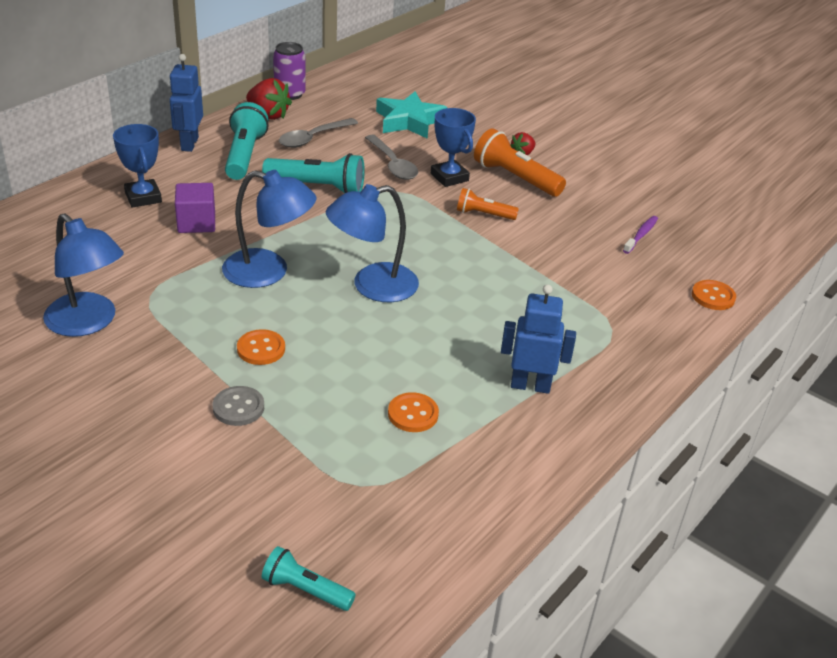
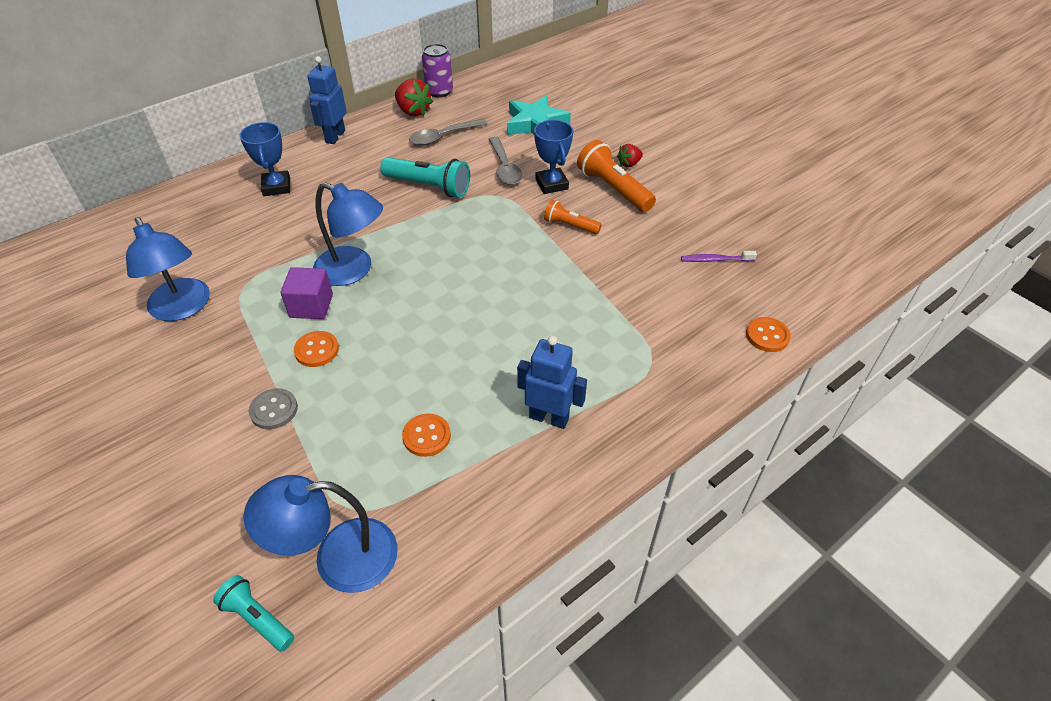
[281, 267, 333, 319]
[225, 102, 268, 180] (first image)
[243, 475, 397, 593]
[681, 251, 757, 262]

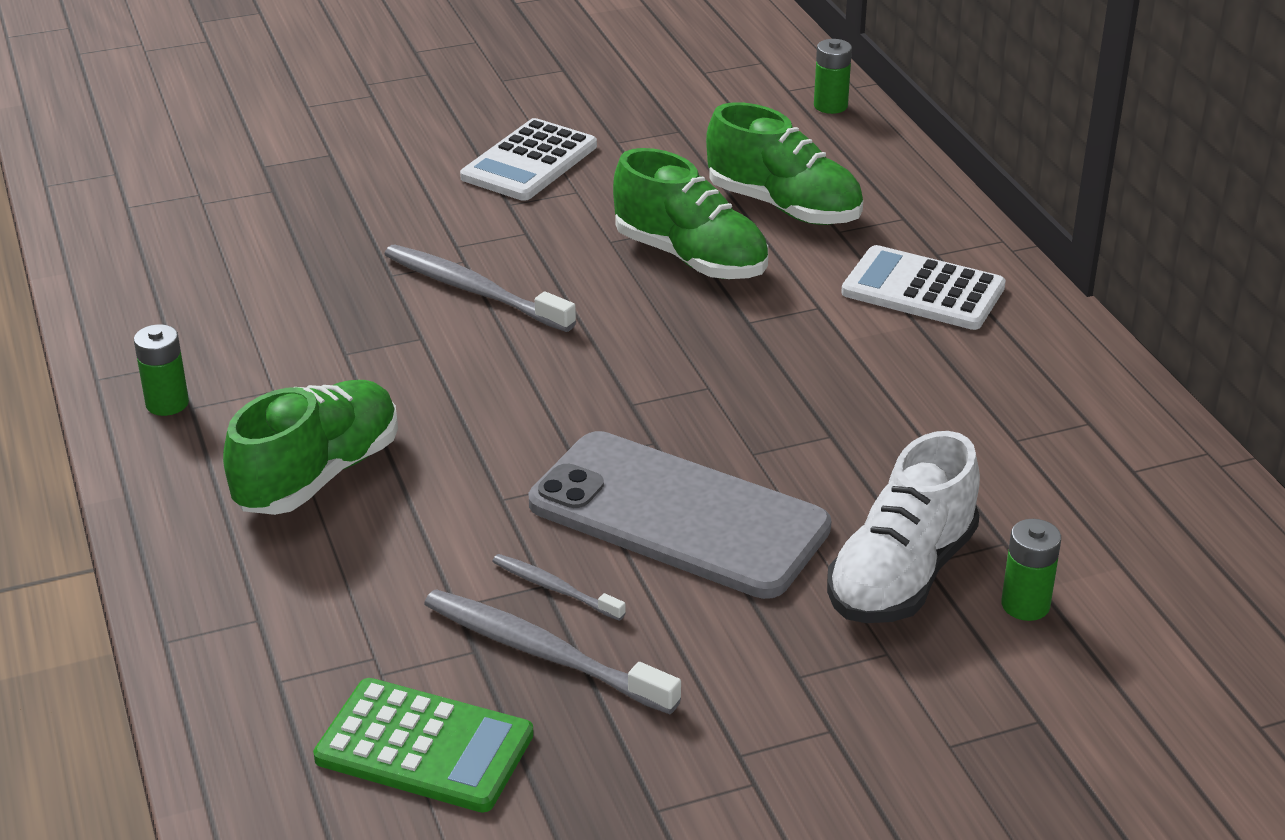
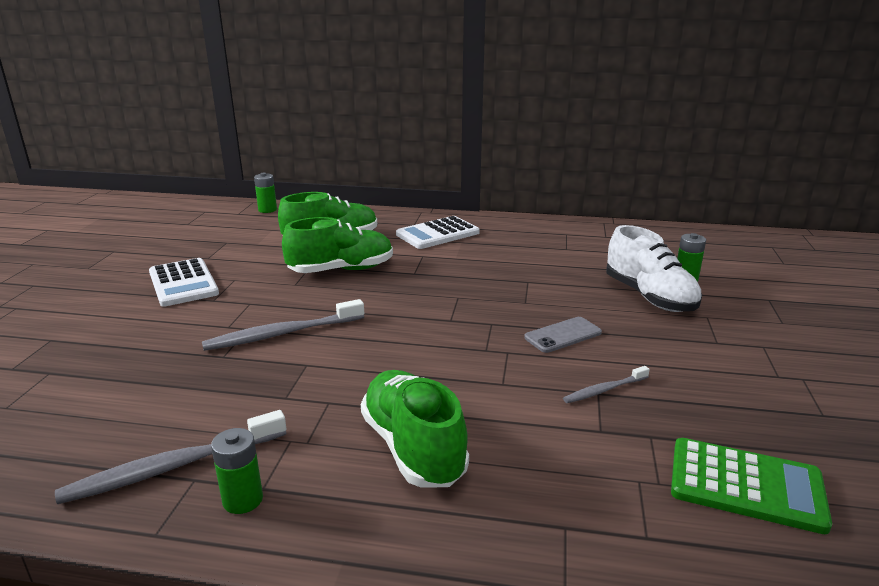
[671, 438, 832, 534]
[55, 410, 286, 504]
[524, 317, 602, 353]

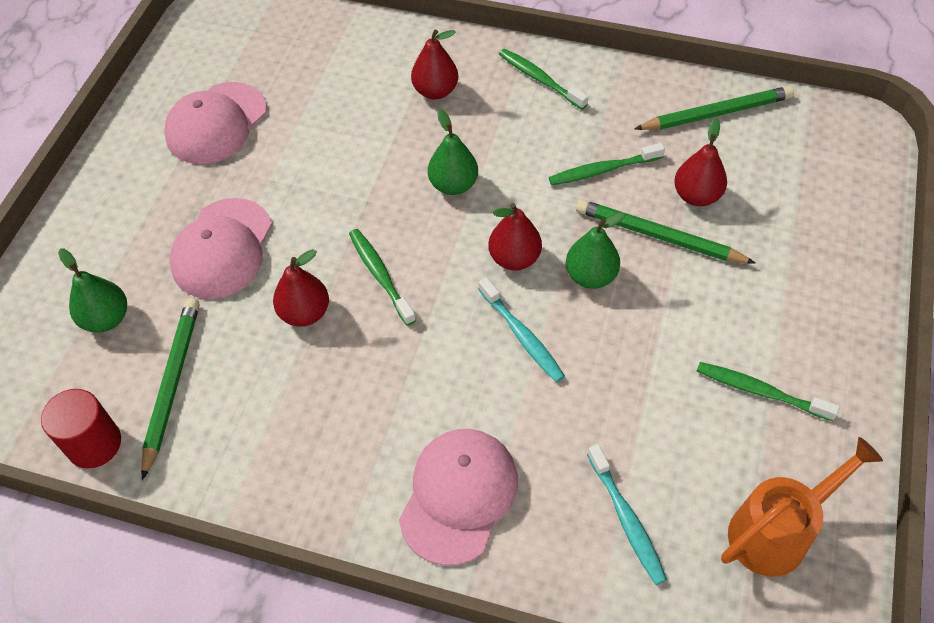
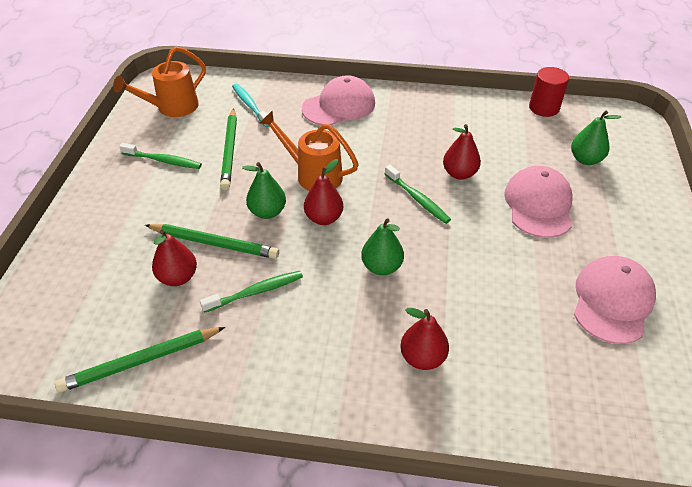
[220, 108, 237, 190]
[302, 75, 375, 125]
[260, 111, 359, 191]
[499, 49, 588, 110] (first image)

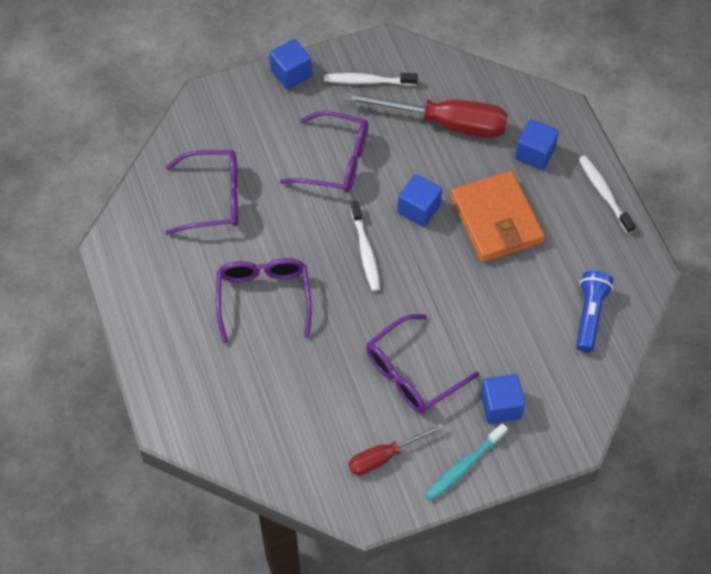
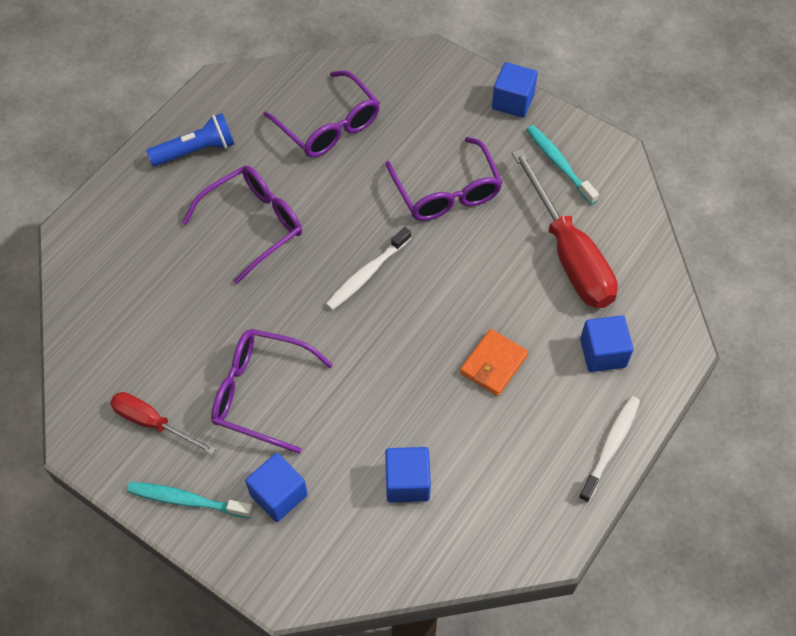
[526, 125, 599, 205]
[385, 447, 431, 503]
[460, 329, 528, 396]
[146, 113, 235, 167]

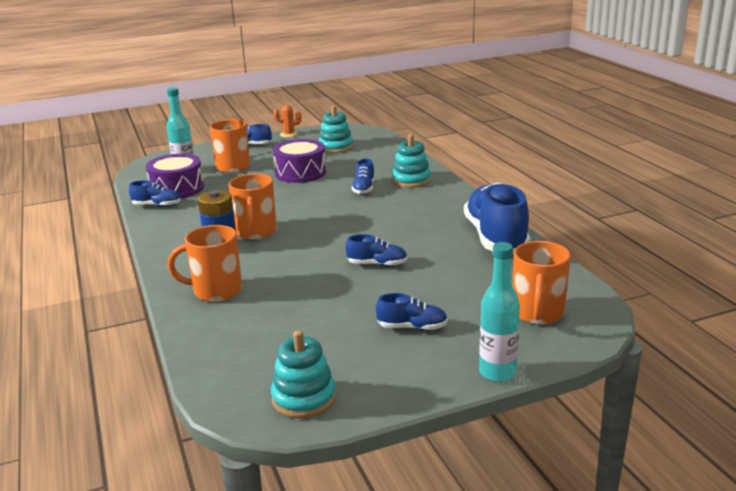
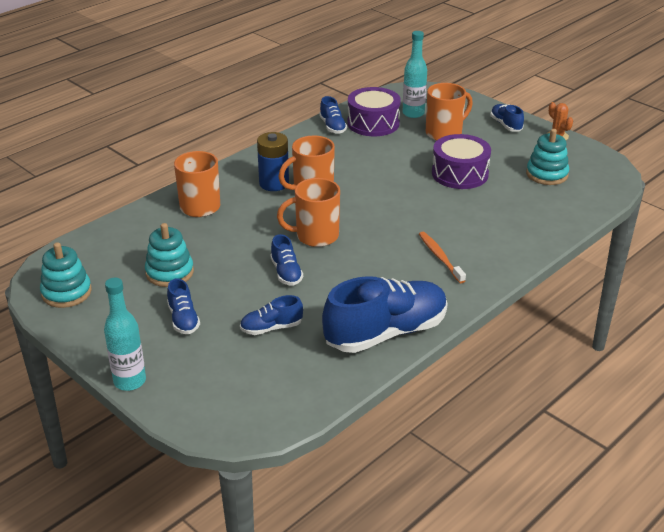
[240, 295, 303, 335]
[145, 223, 194, 287]
[277, 178, 340, 247]
[419, 232, 466, 283]

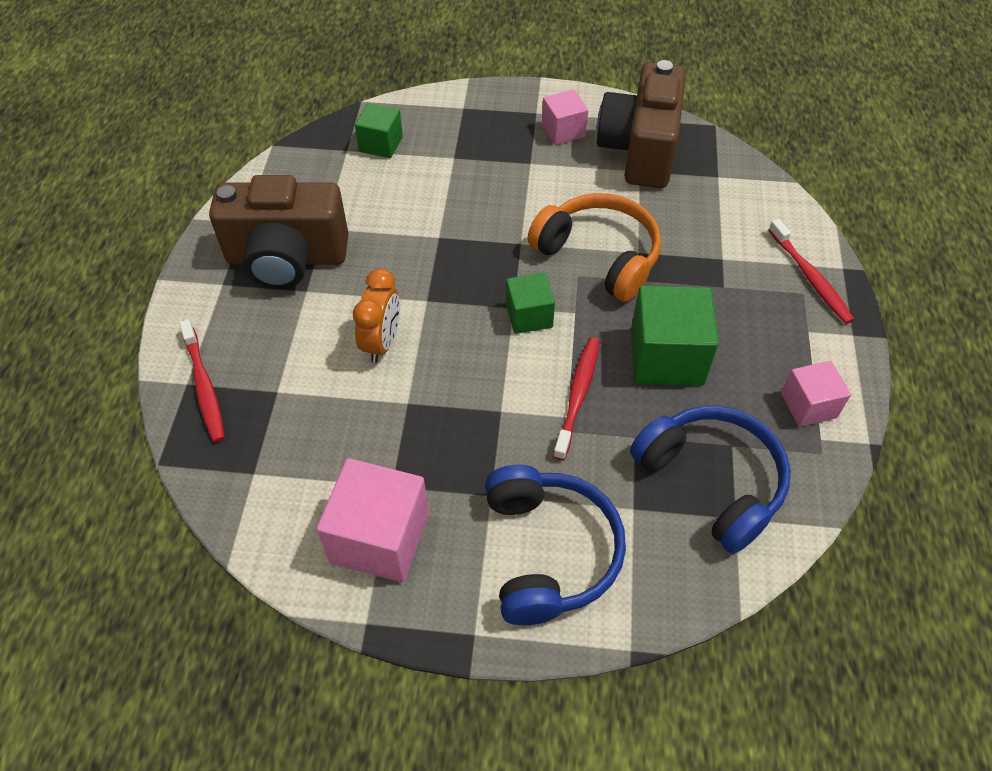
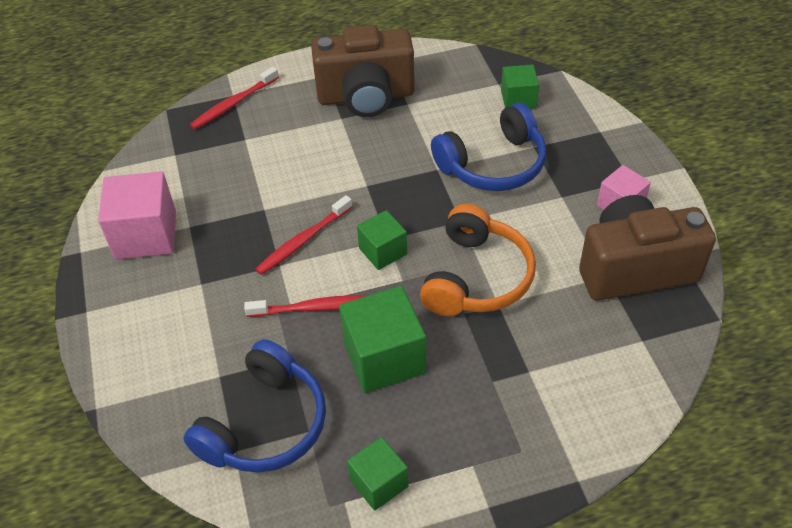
[311, 25, 415, 117]
[353, 268, 400, 363] (first image)
[431, 103, 546, 191]
[255, 195, 352, 275]
[347, 437, 408, 511]

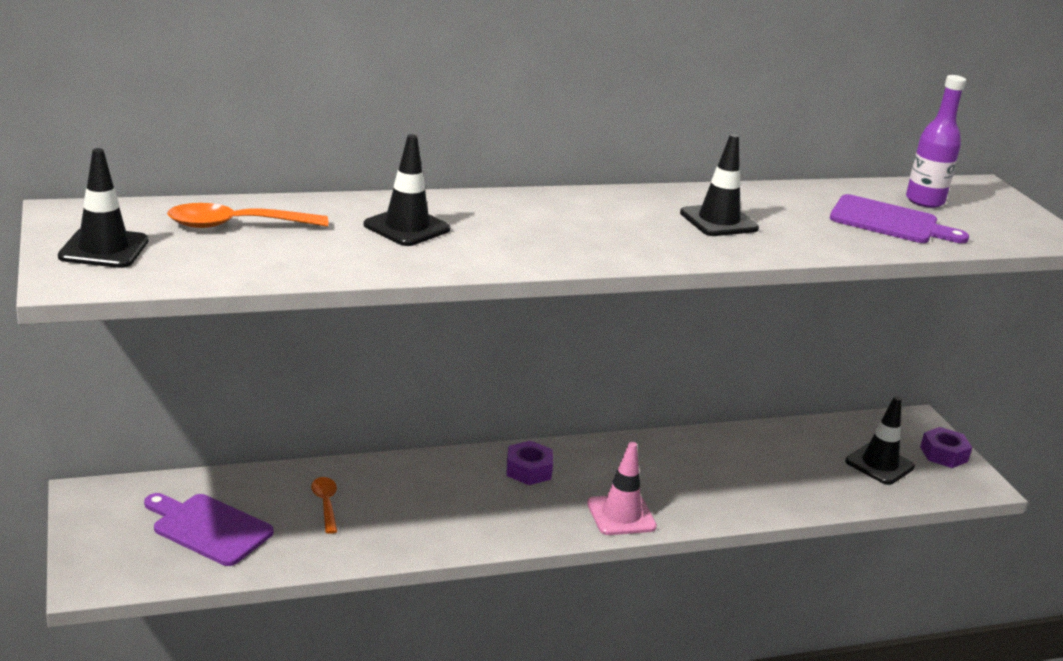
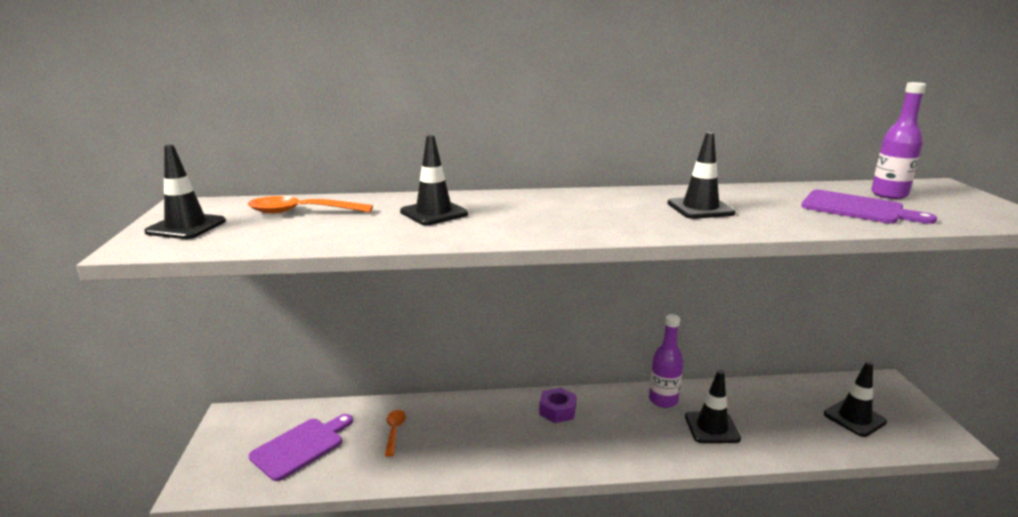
[249, 414, 353, 481]
[587, 442, 657, 535] (first image)
[920, 427, 972, 468] (first image)
[649, 314, 683, 408]
[685, 370, 741, 443]

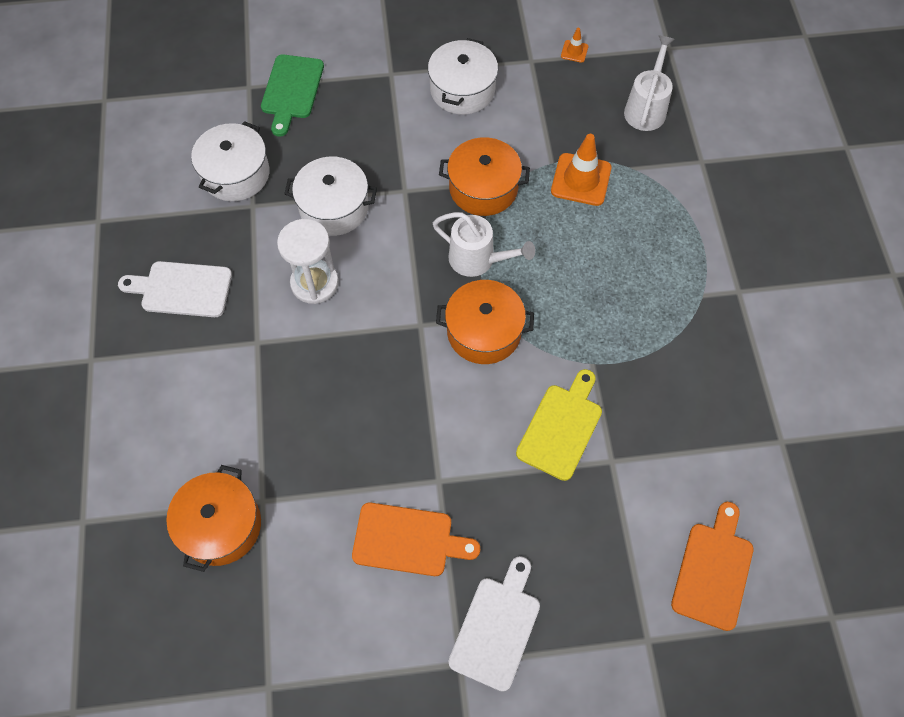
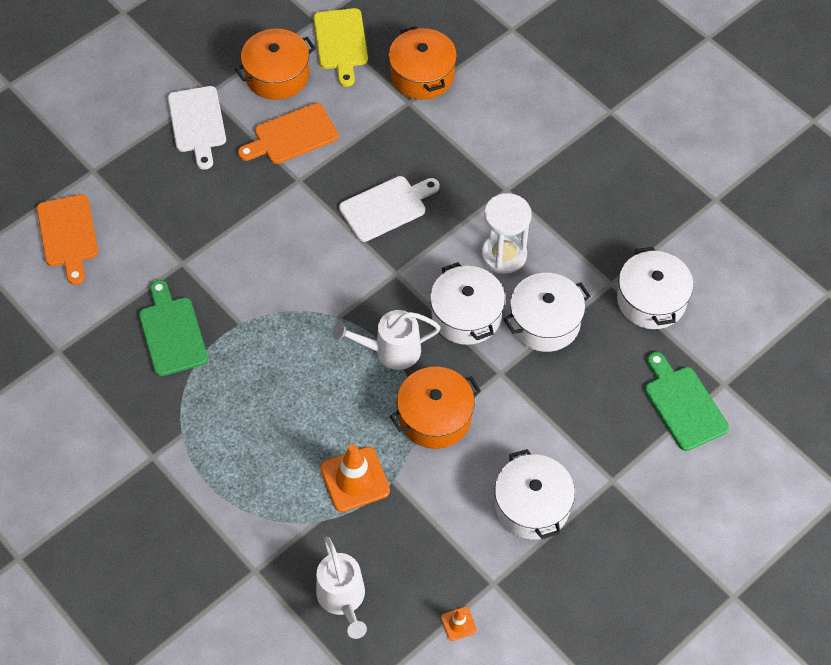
[339, 176, 440, 242]
[235, 29, 316, 100]
[314, 8, 368, 87]
[139, 280, 208, 376]
[430, 262, 505, 345]

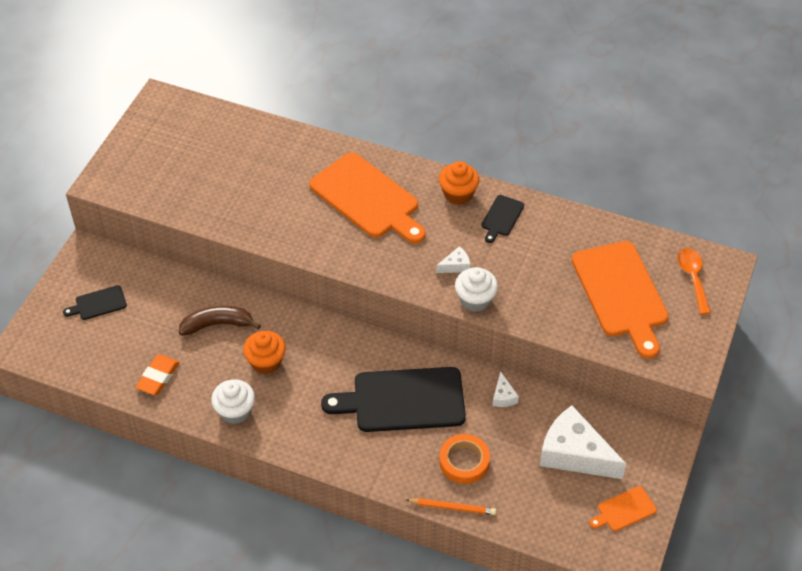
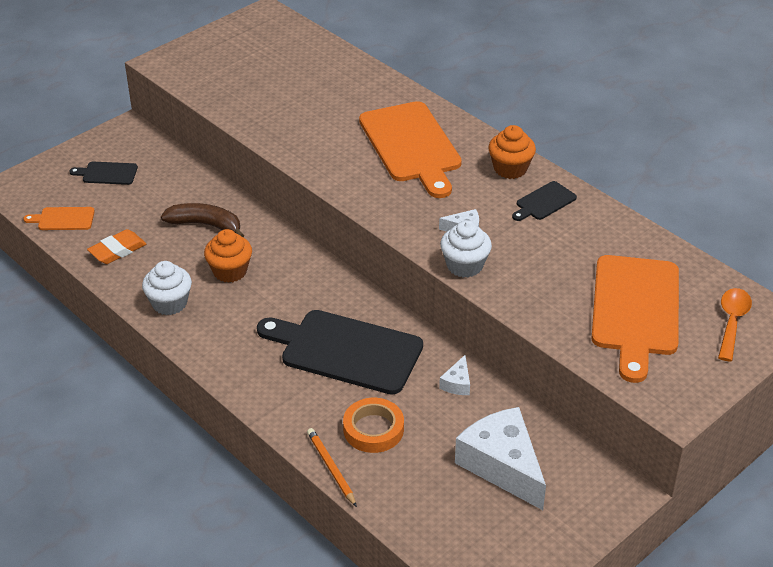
[307, 428, 357, 507]
[23, 207, 95, 230]

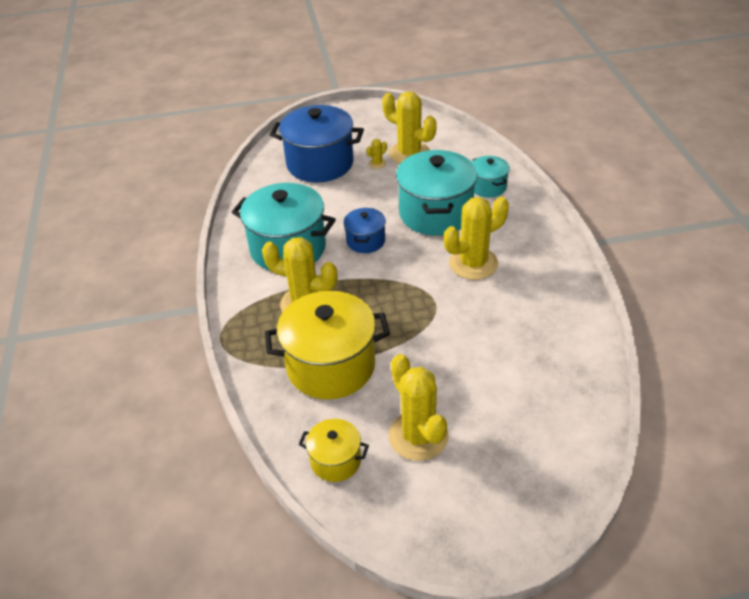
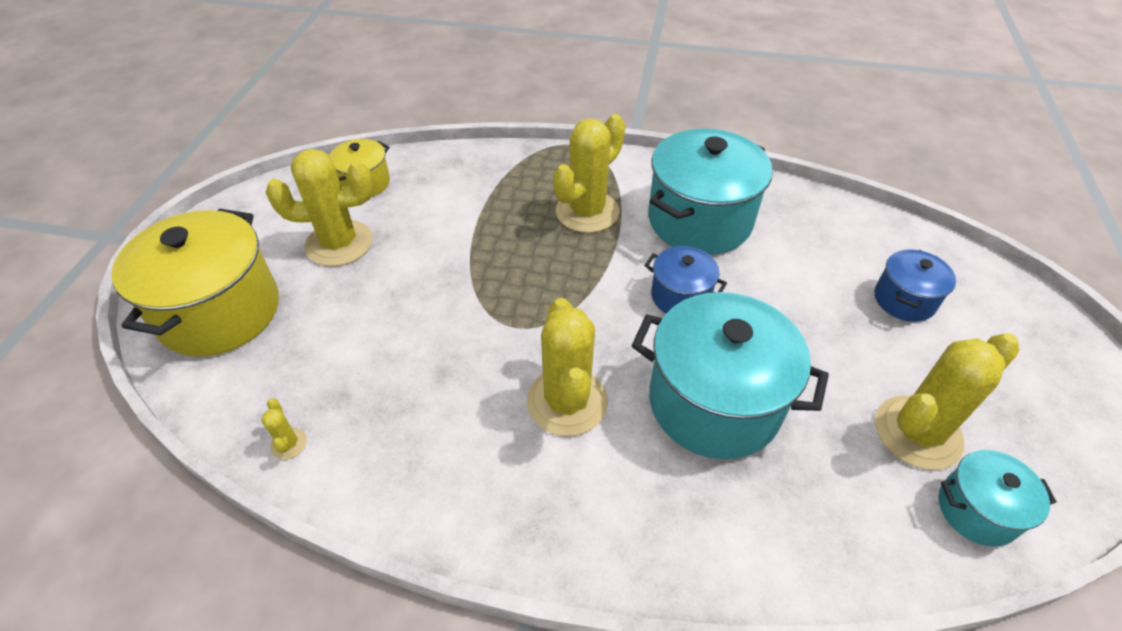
[111, 208, 279, 357]
[875, 249, 956, 322]
[261, 398, 307, 460]
[939, 450, 1057, 546]

